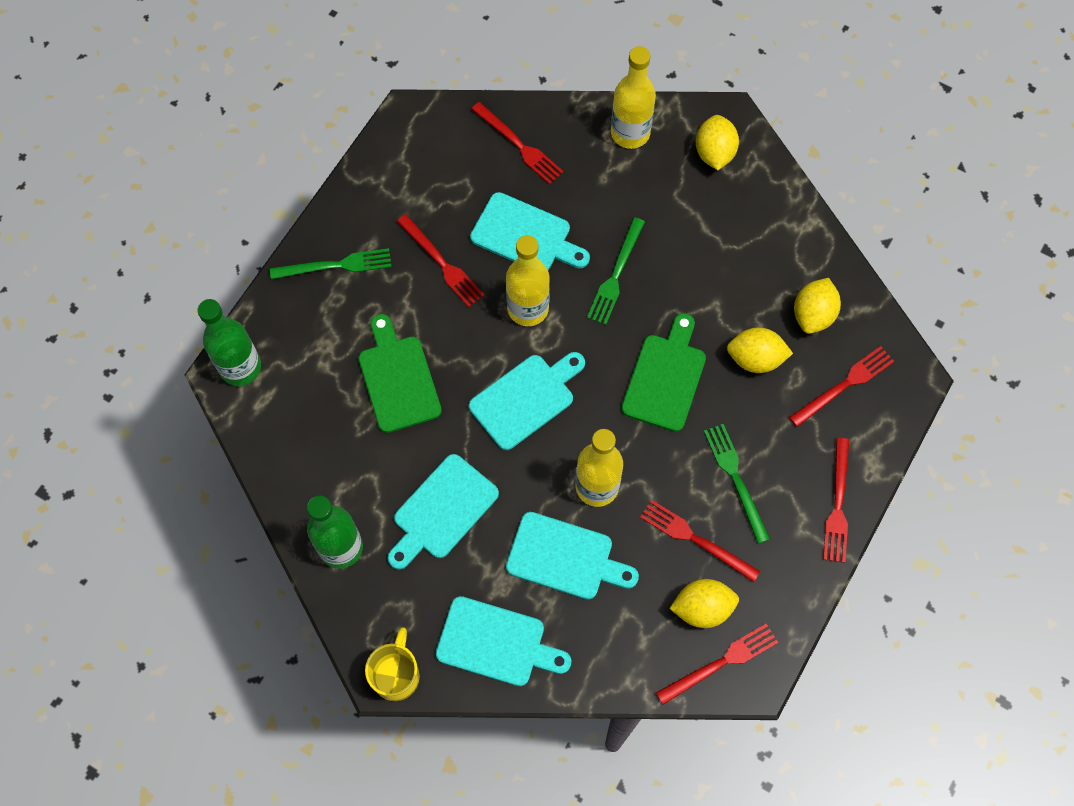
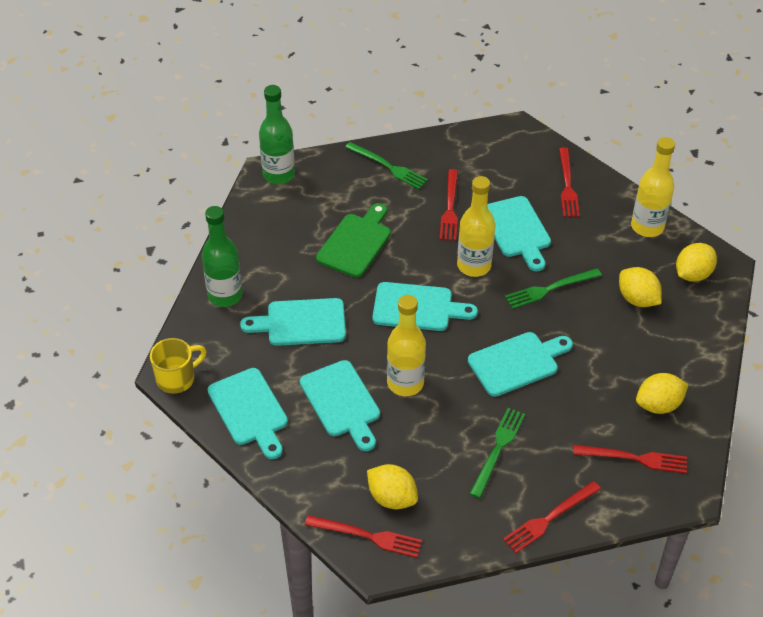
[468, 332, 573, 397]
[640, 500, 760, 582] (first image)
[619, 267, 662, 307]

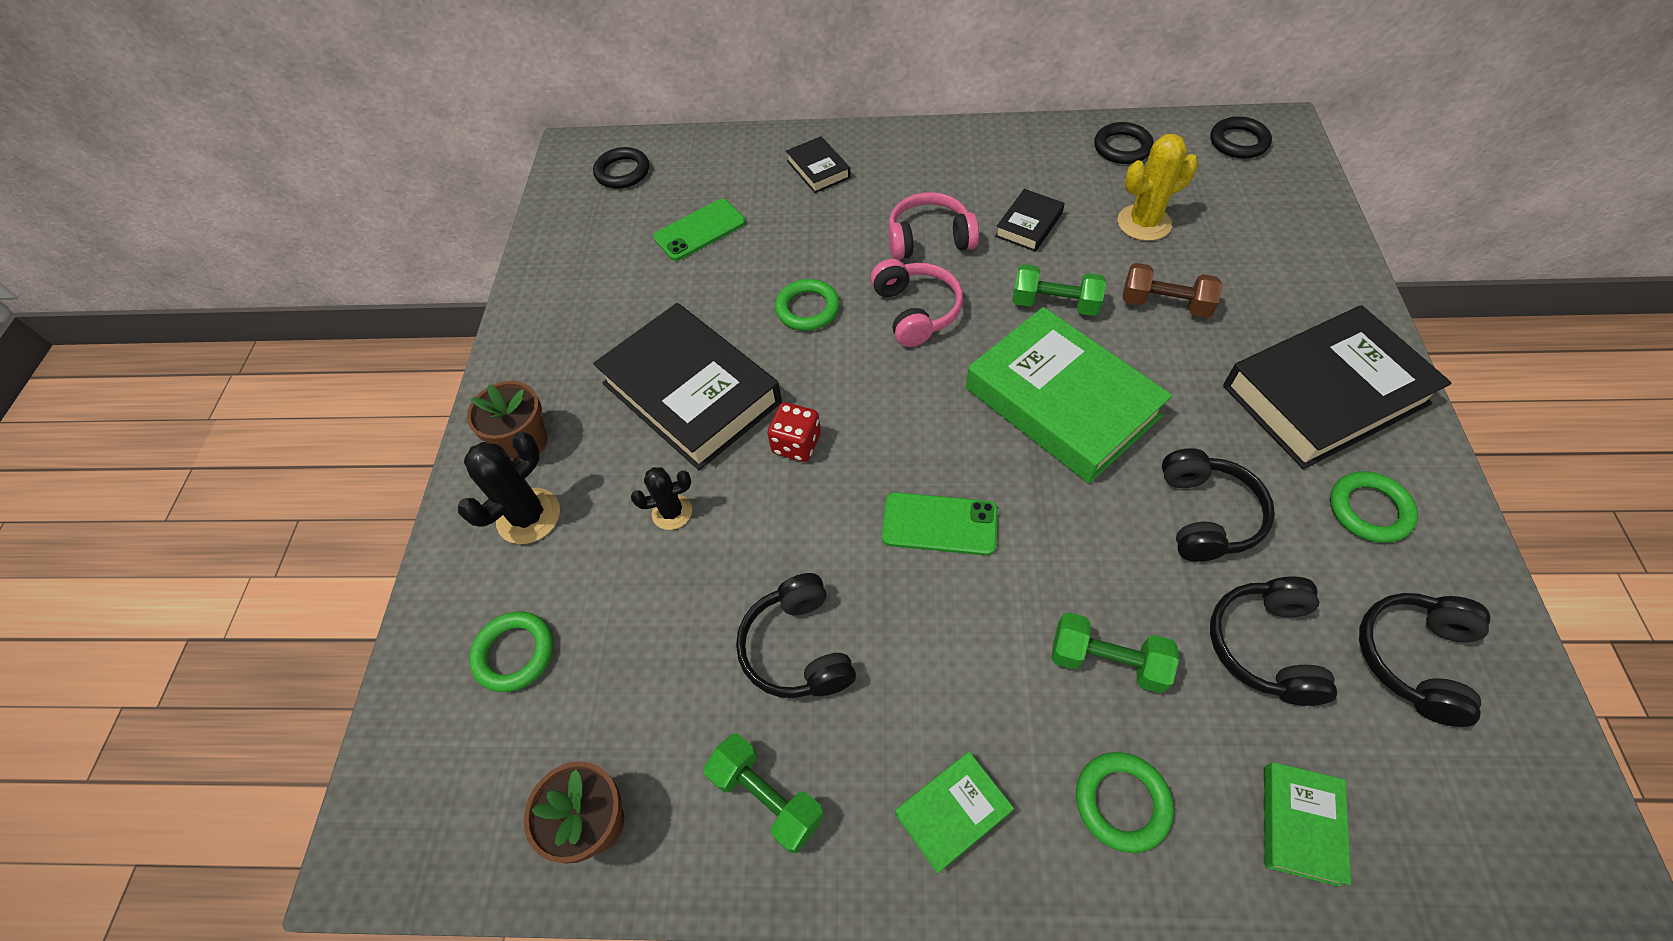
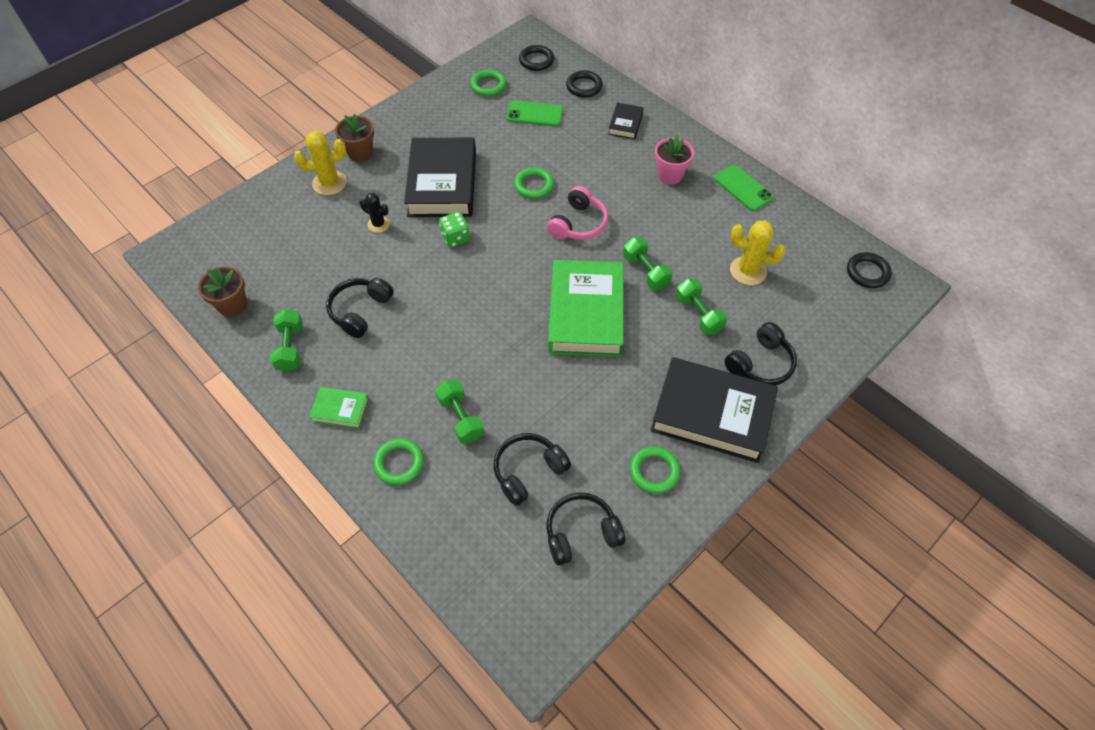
[294, 131, 347, 195]
[470, 70, 507, 97]
[439, 212, 470, 248]
[714, 165, 774, 211]
[889, 192, 979, 260] (first image)
[995, 189, 1064, 252] (first image)
[566, 70, 603, 98]
[676, 279, 727, 335]
[724, 322, 797, 386]
[1264, 762, 1351, 887] (first image)
[655, 135, 694, 184]

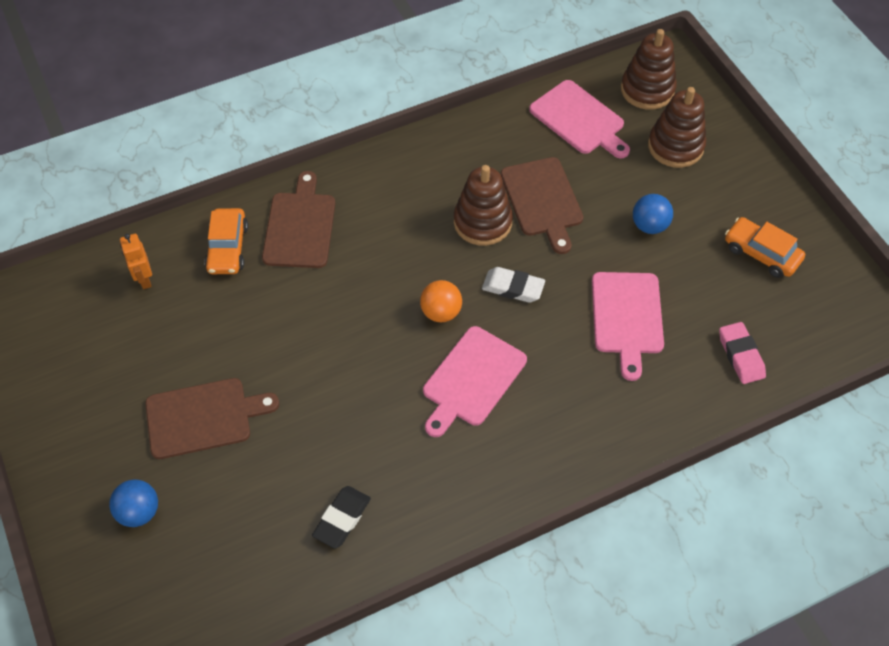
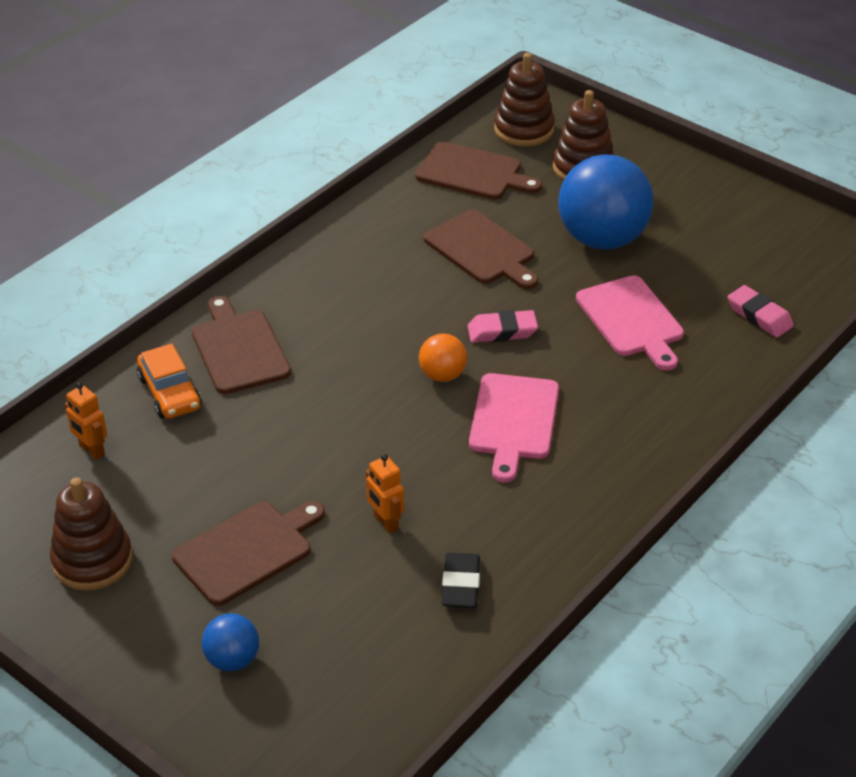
[50, 477, 132, 591]
[468, 310, 538, 343]
[415, 141, 542, 200]
[558, 154, 653, 250]
[725, 217, 805, 278] (first image)
[366, 454, 404, 533]

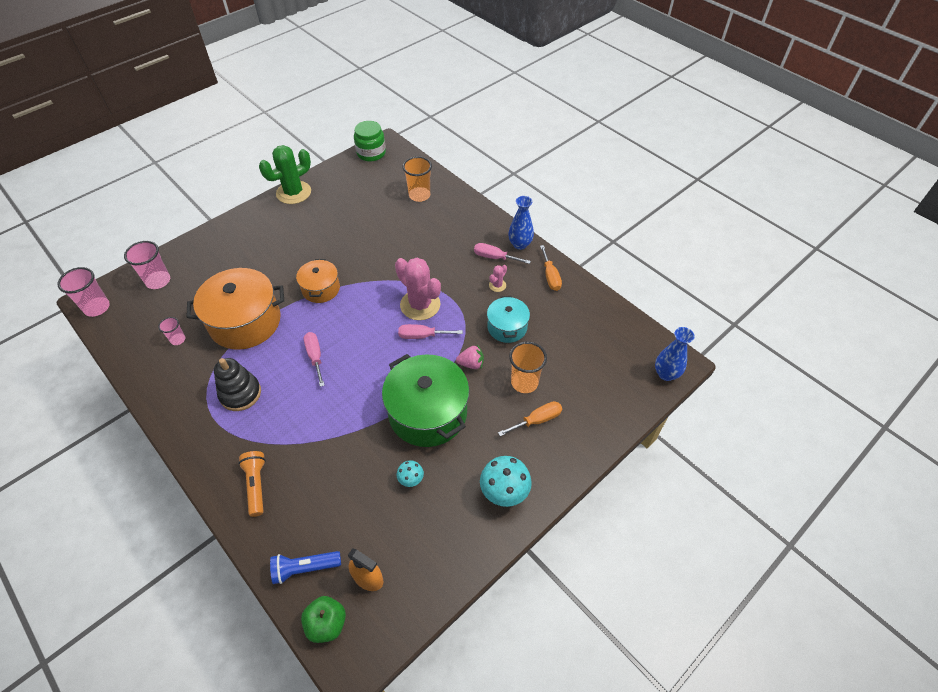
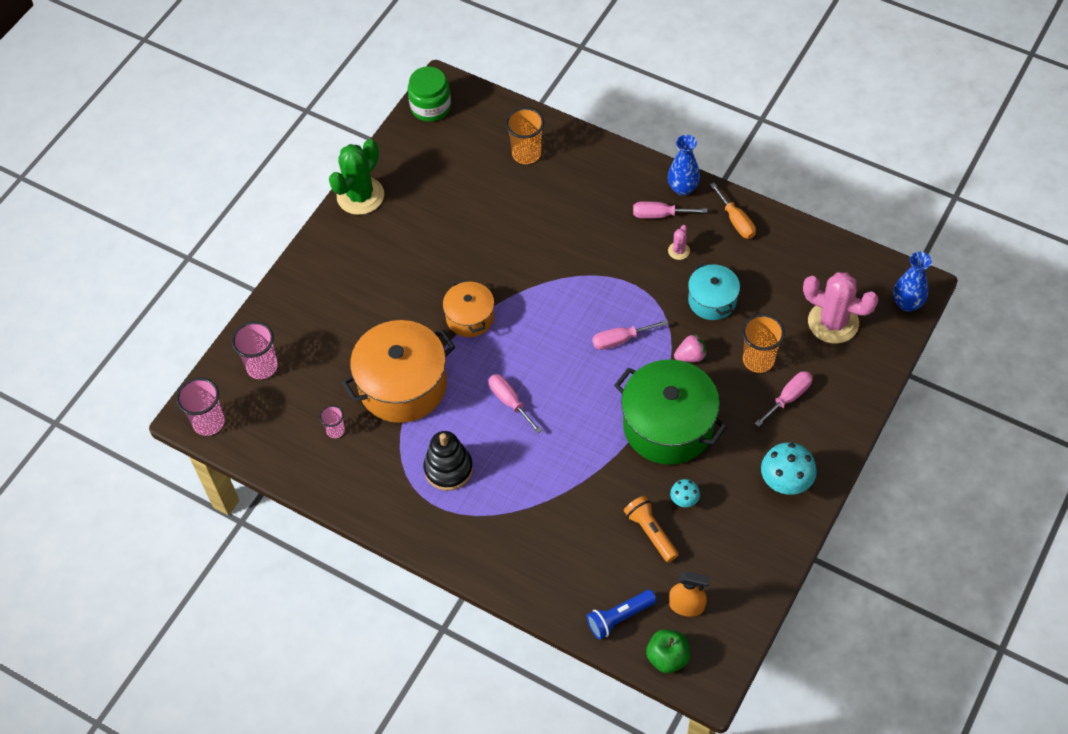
[624, 496, 679, 562]
[803, 272, 879, 344]
[755, 371, 813, 427]

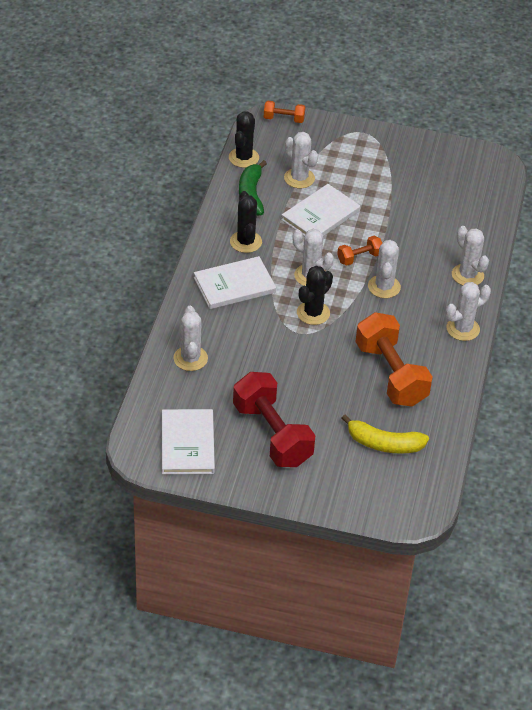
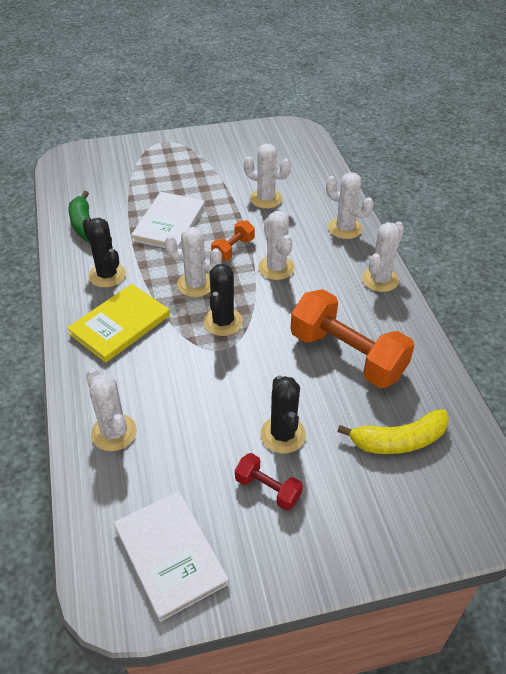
[67, 284, 170, 363]
[260, 375, 306, 454]
[235, 453, 303, 511]
[264, 101, 305, 123] (first image)
[244, 144, 291, 209]

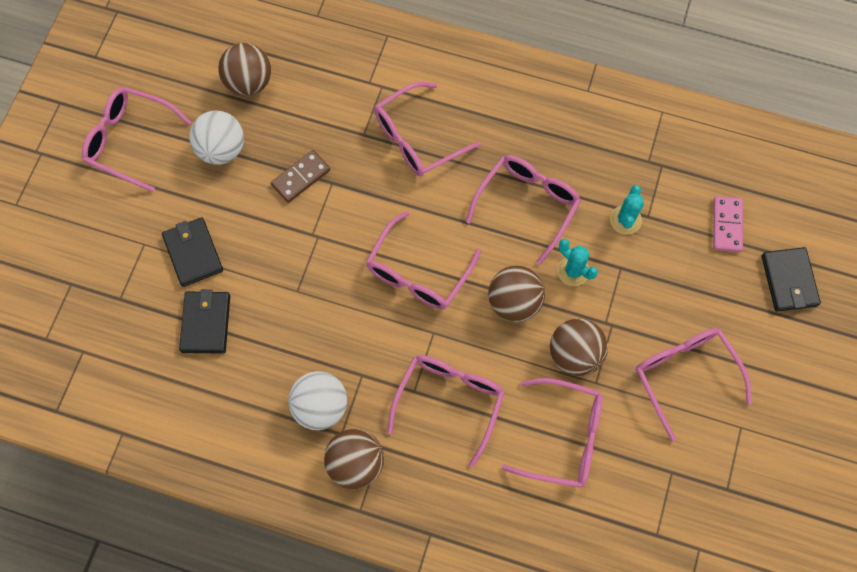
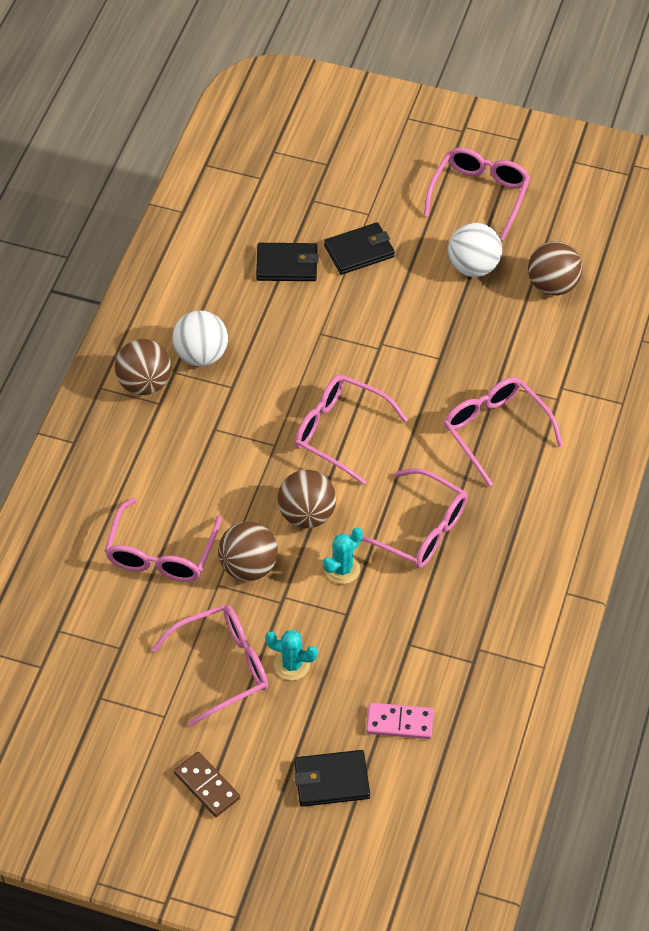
[174, 751, 240, 817]
[387, 355, 505, 468] (first image)
[265, 630, 318, 680]

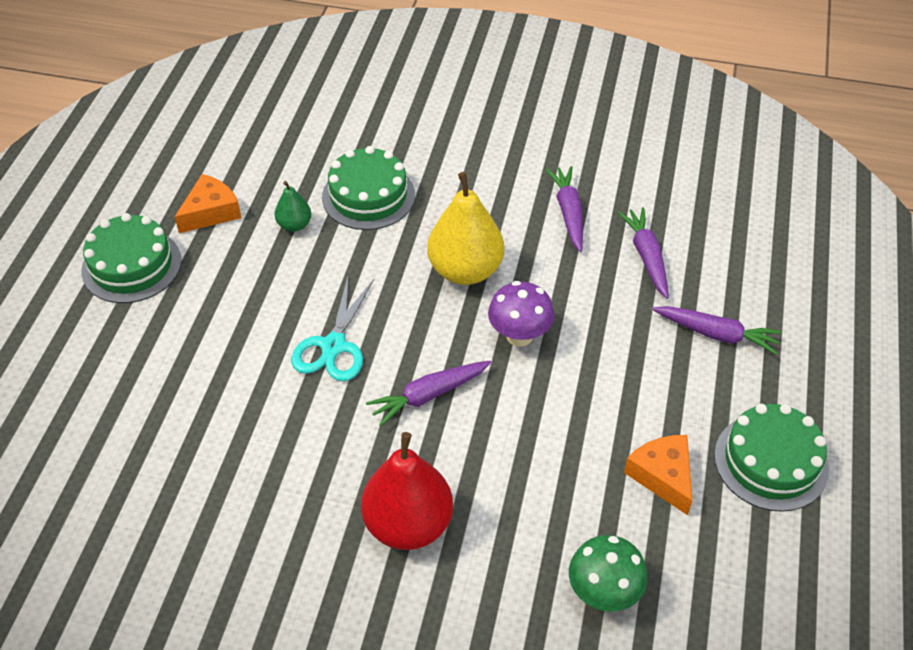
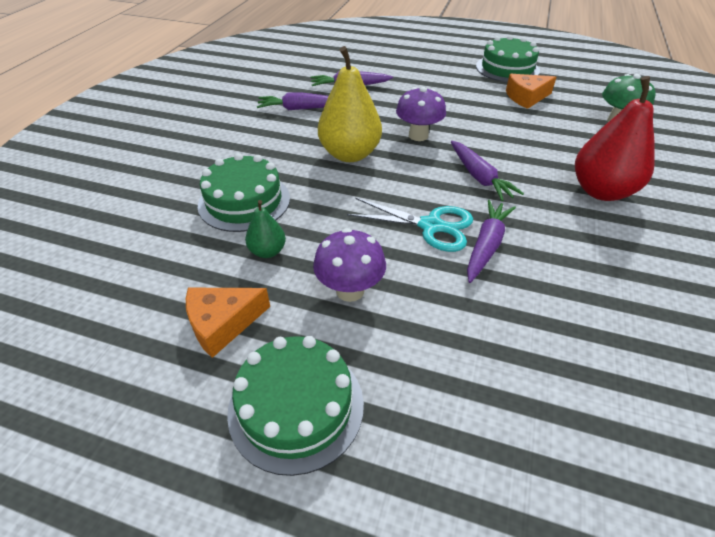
[186, 288, 270, 358]
[467, 200, 516, 283]
[313, 228, 386, 302]

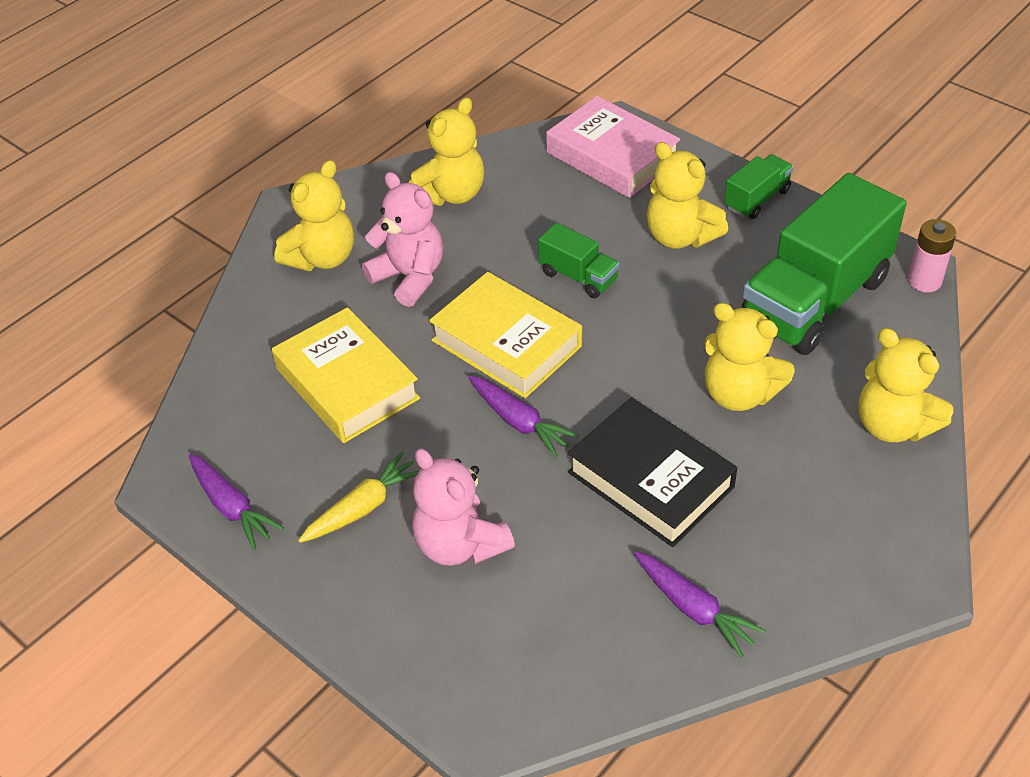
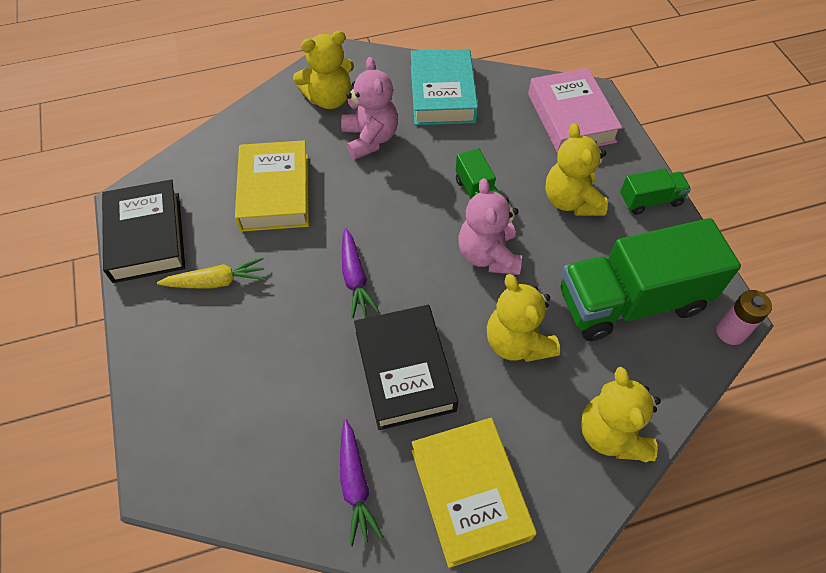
[102, 179, 185, 283]
[411, 49, 478, 125]
[458, 178, 522, 275]
[412, 418, 537, 568]

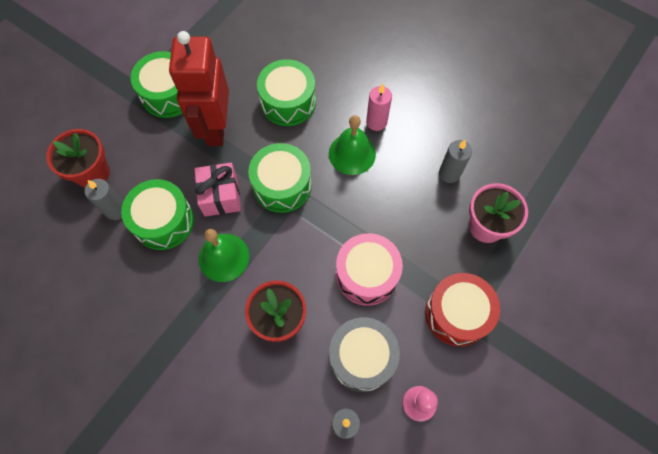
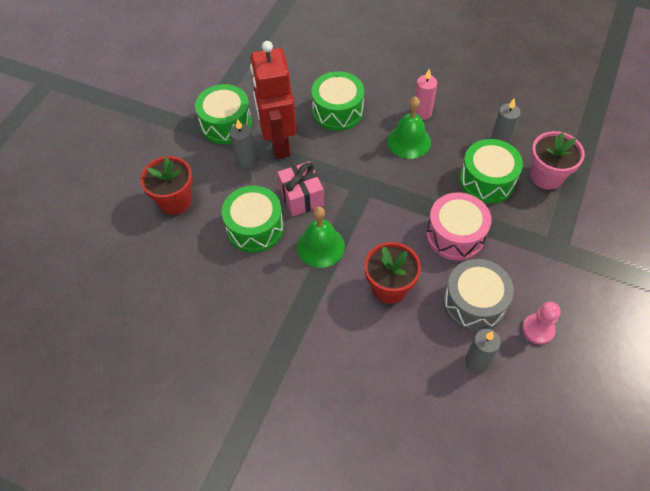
[230, 119, 256, 169]
[460, 139, 523, 203]
[425, 273, 500, 346] (first image)

